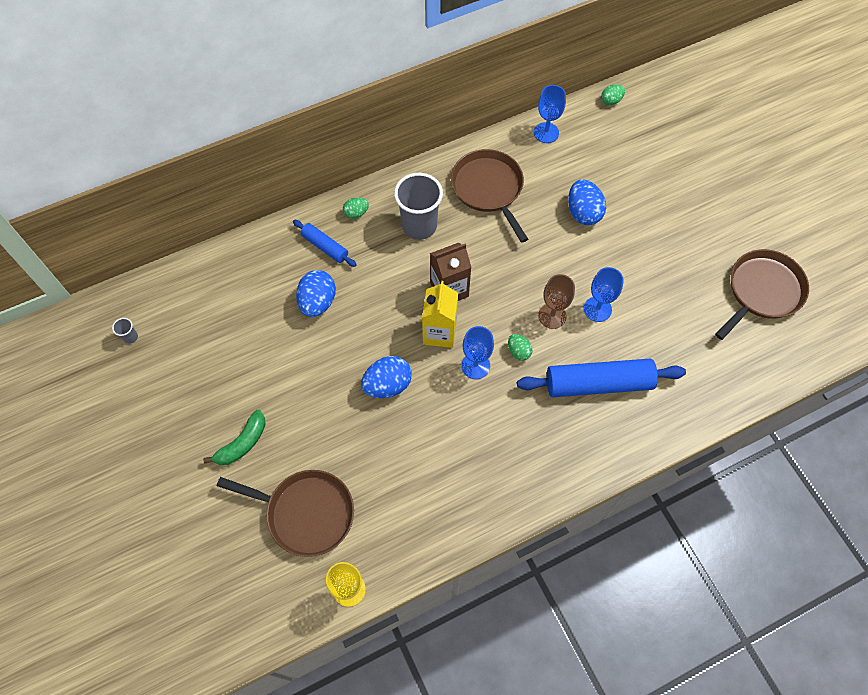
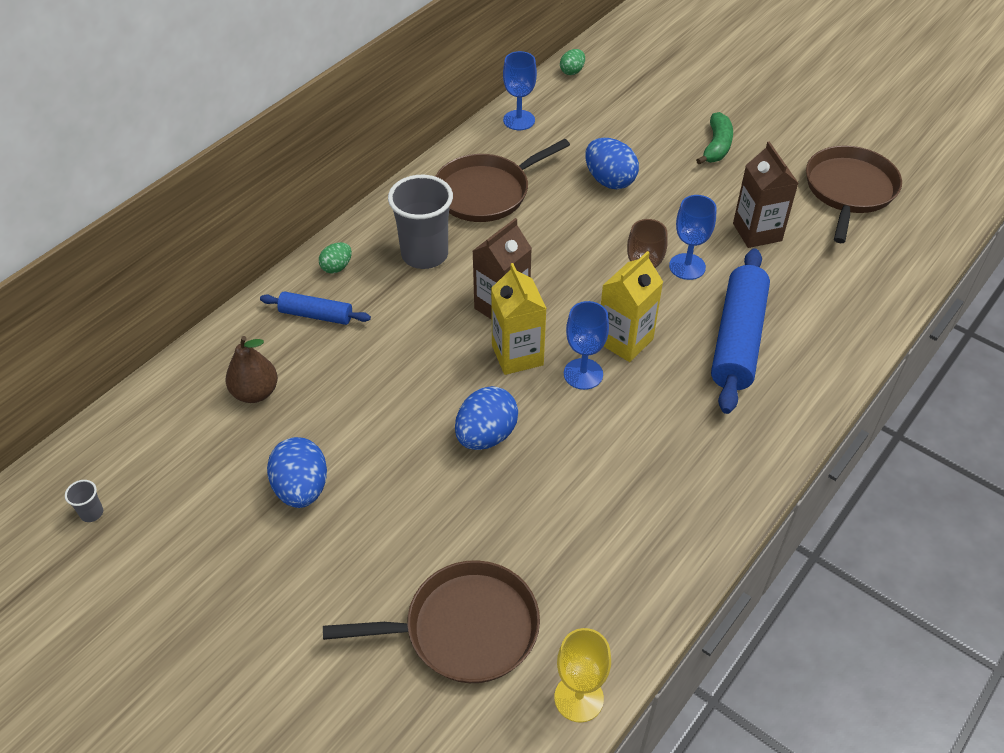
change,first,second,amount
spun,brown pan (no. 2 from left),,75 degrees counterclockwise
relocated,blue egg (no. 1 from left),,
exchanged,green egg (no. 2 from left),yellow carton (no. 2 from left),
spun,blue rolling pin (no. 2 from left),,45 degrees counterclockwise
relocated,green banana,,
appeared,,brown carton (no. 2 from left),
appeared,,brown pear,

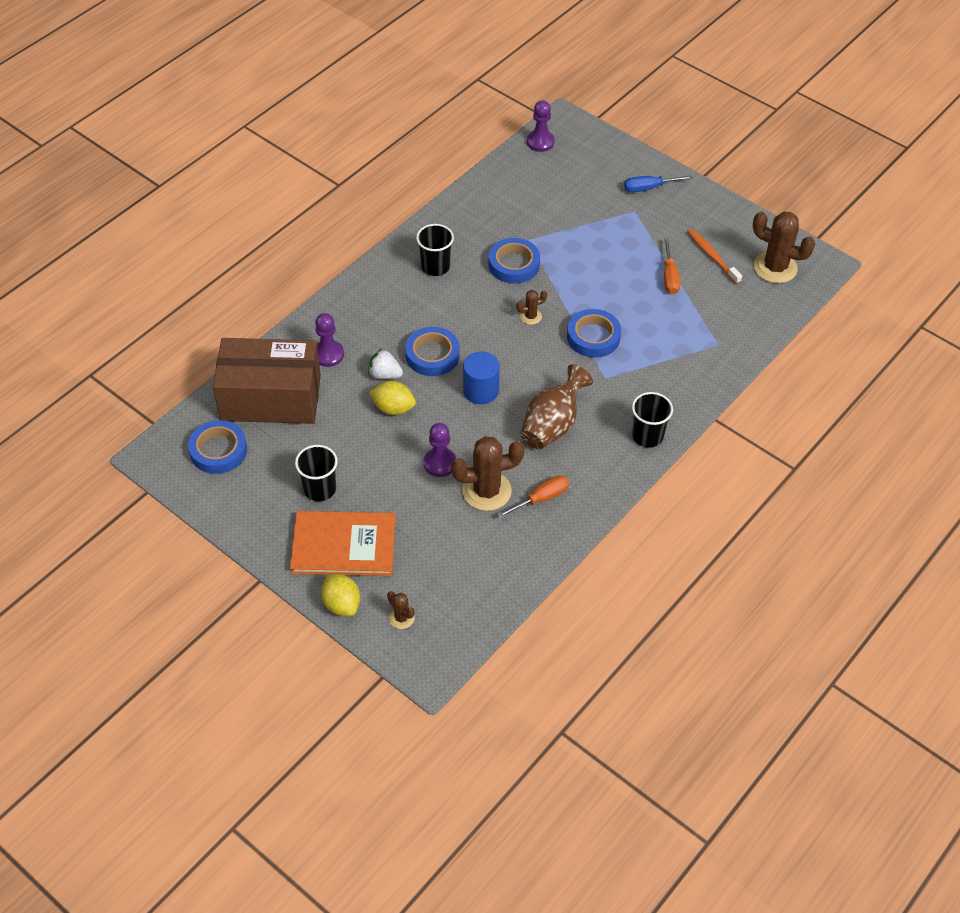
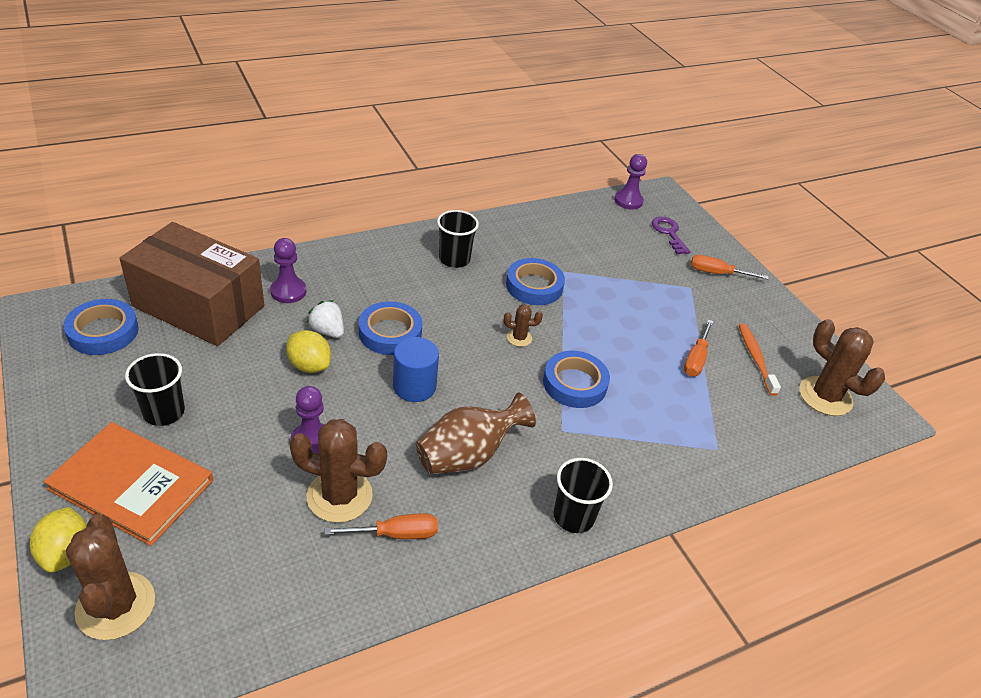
change,first,second,amount
colour,blue screwdriver,orange screwdriver (no. 3 from left),
size,brown cactus (no. 1 from left),,x2.05
appeared,,purple key,

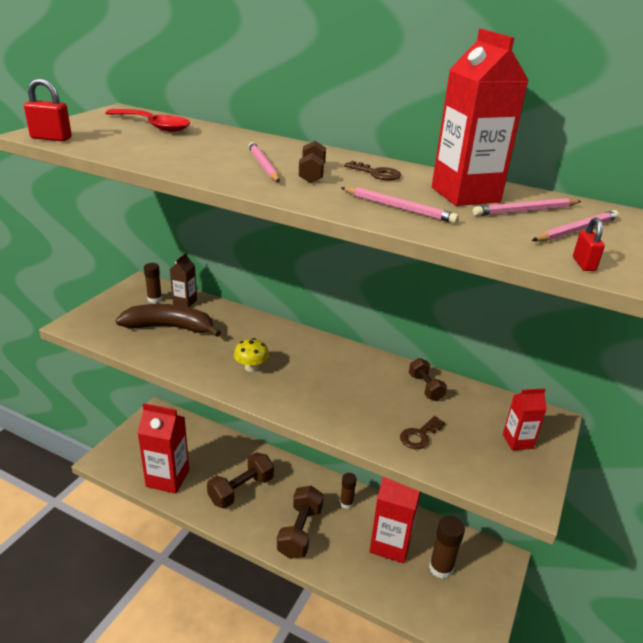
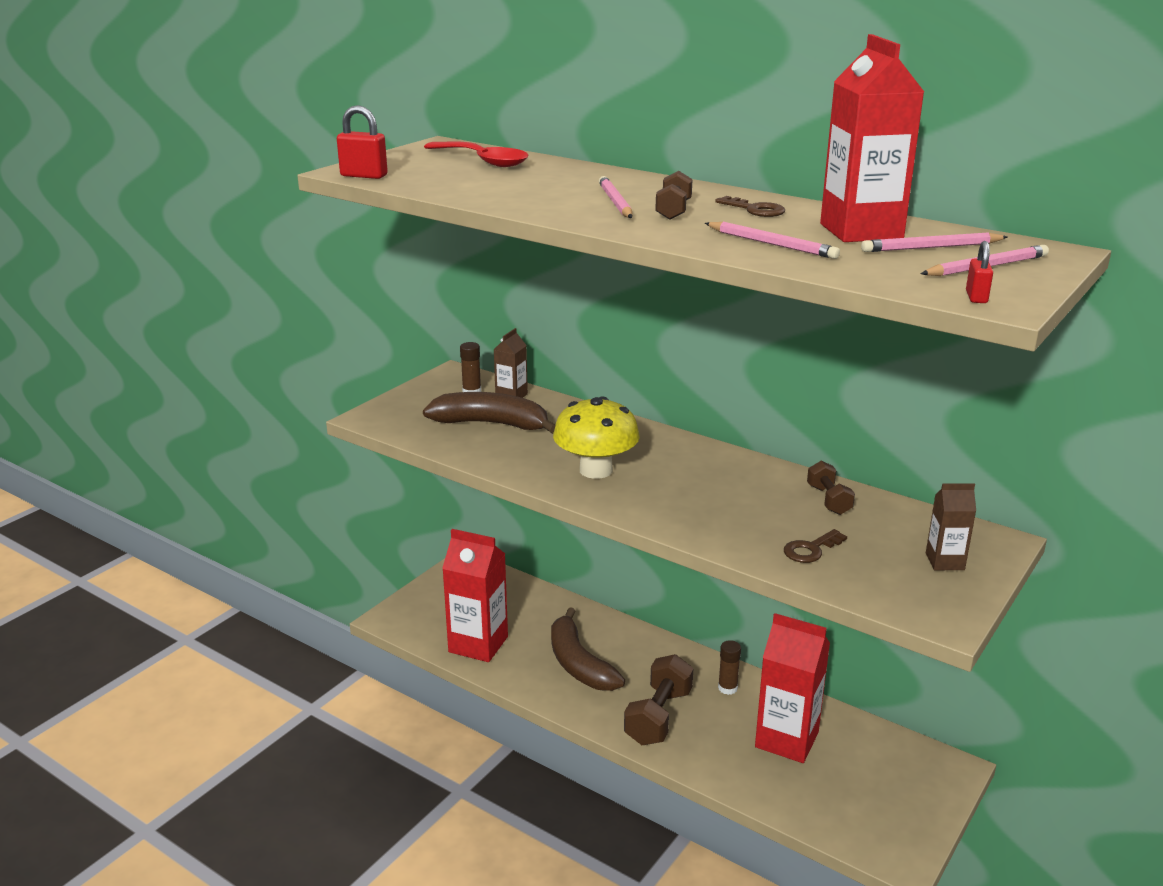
change,first,second,amount
size,yellow mushroom,,x1.85
colour,red carton (no. 4 from left),brown carton (no. 2 from left),
exchanged,brown dumbbell (no. 1 from left),brown banana (no. 2 from left),
missing,brown glue stick (no. 3 from left),,

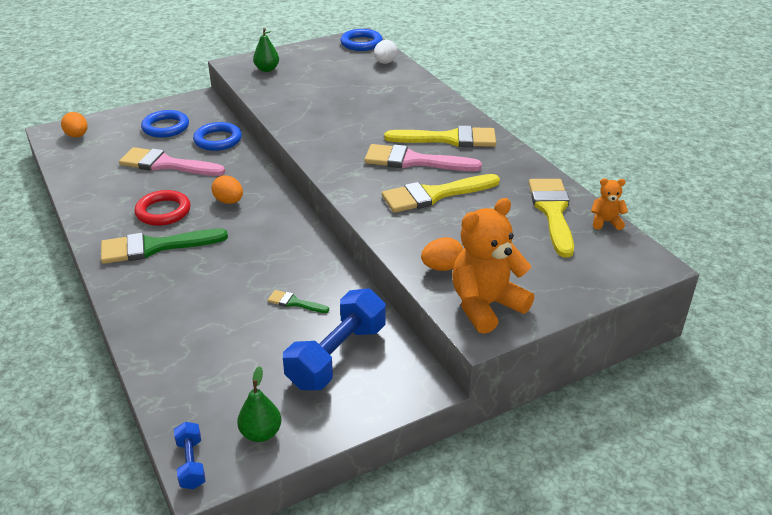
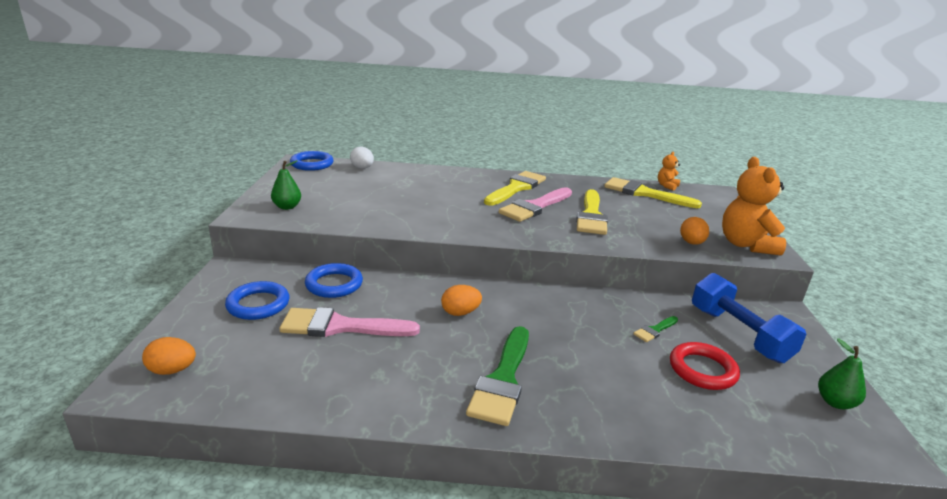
change,first,second,amount
spun,pink brush (no. 1 from left),,45 degrees clockwise
relocated,red ring,,
missing,blue dumbbell (no. 1 from left),,

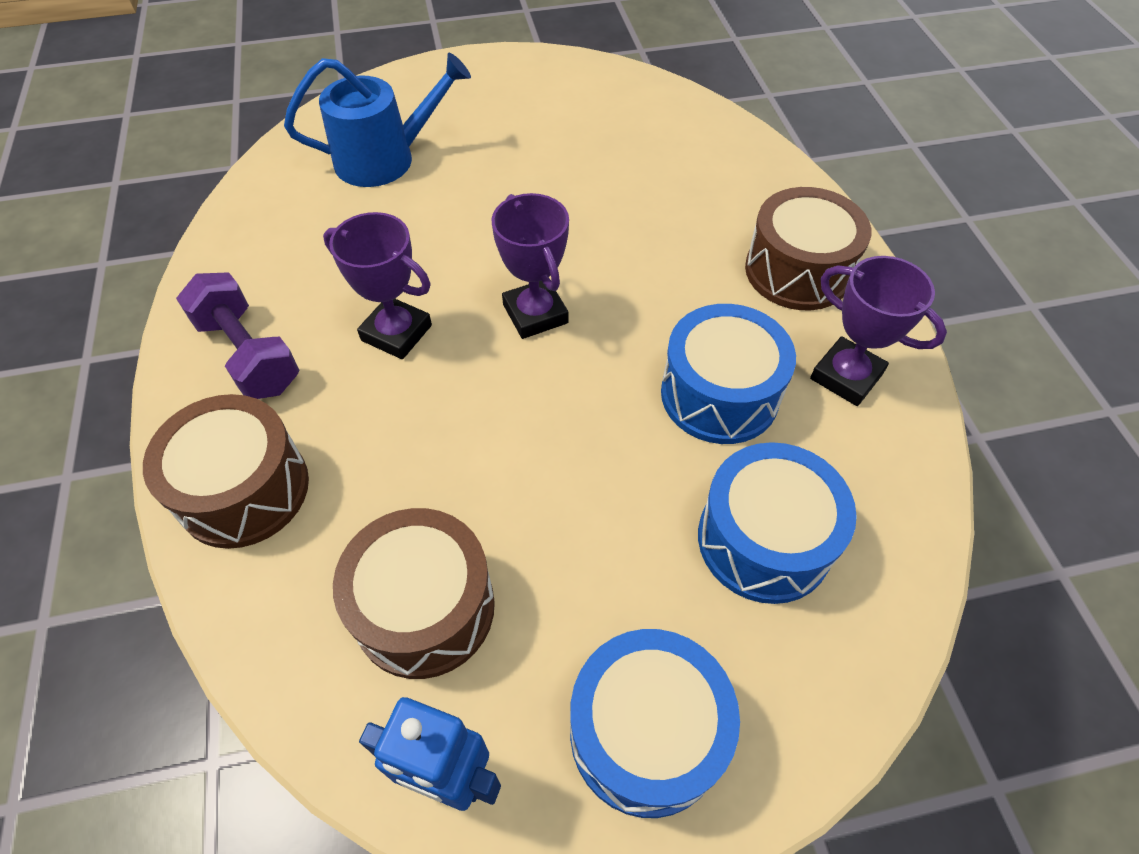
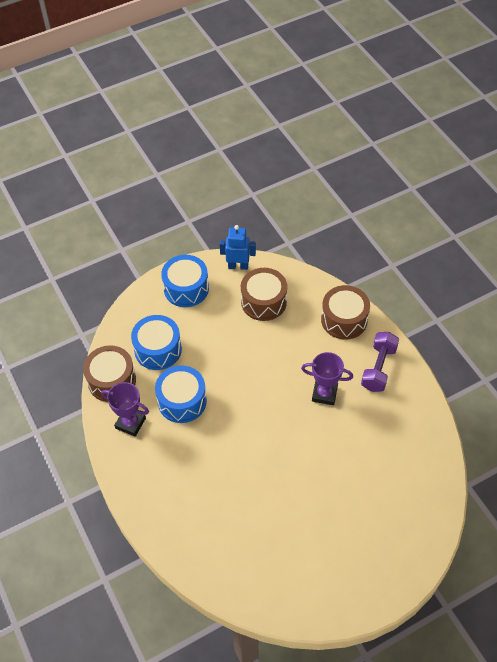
change,first,second,amount
missing,blue watering can,,
relocated,brown drum (no. 3 from left in the first image),brown drum (no. 1 from left),
missing,purple trophy (no. 2 from left),,
spun,purple dumbbell,,75 degrees clockwise

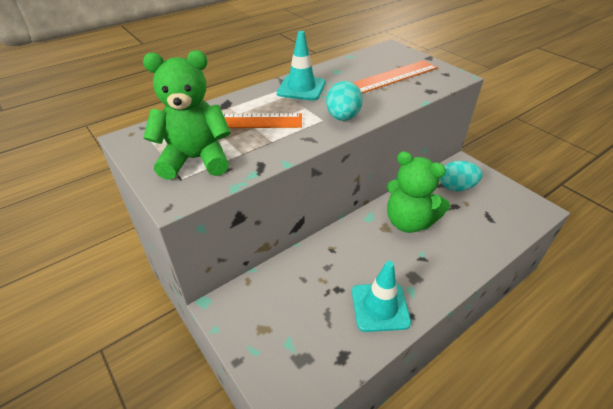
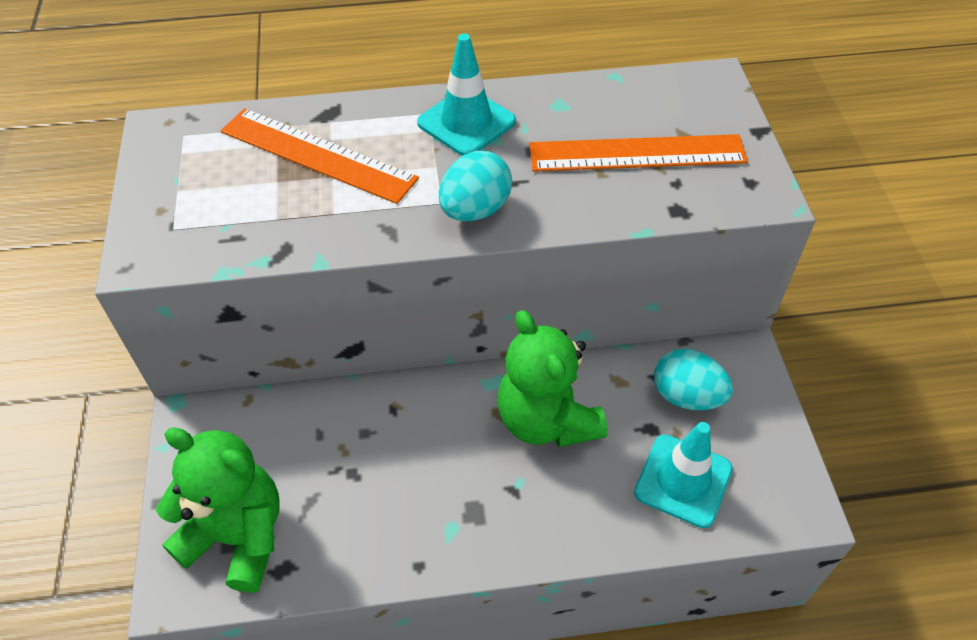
change,first,second,amount
relocated,green teddy bear (no. 1 from left),,
relocated,turquoise traffic cone (no. 2 from left),,

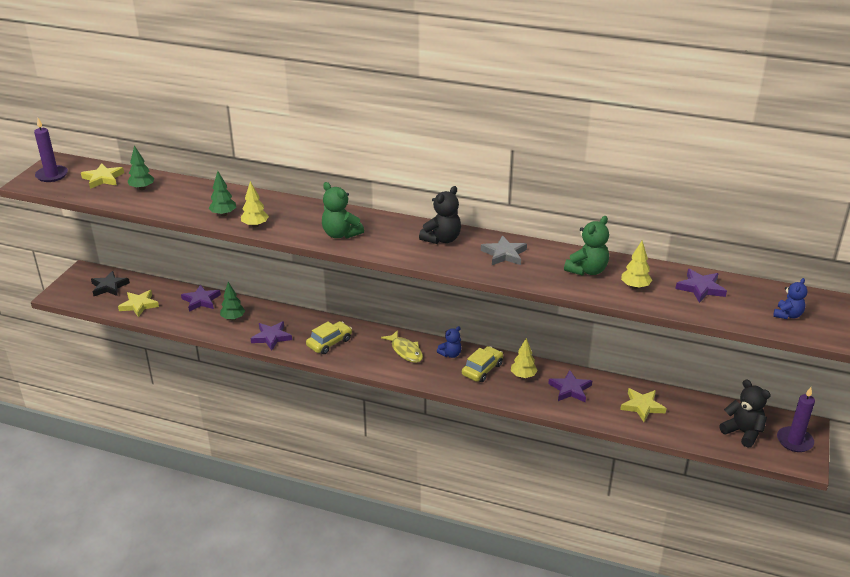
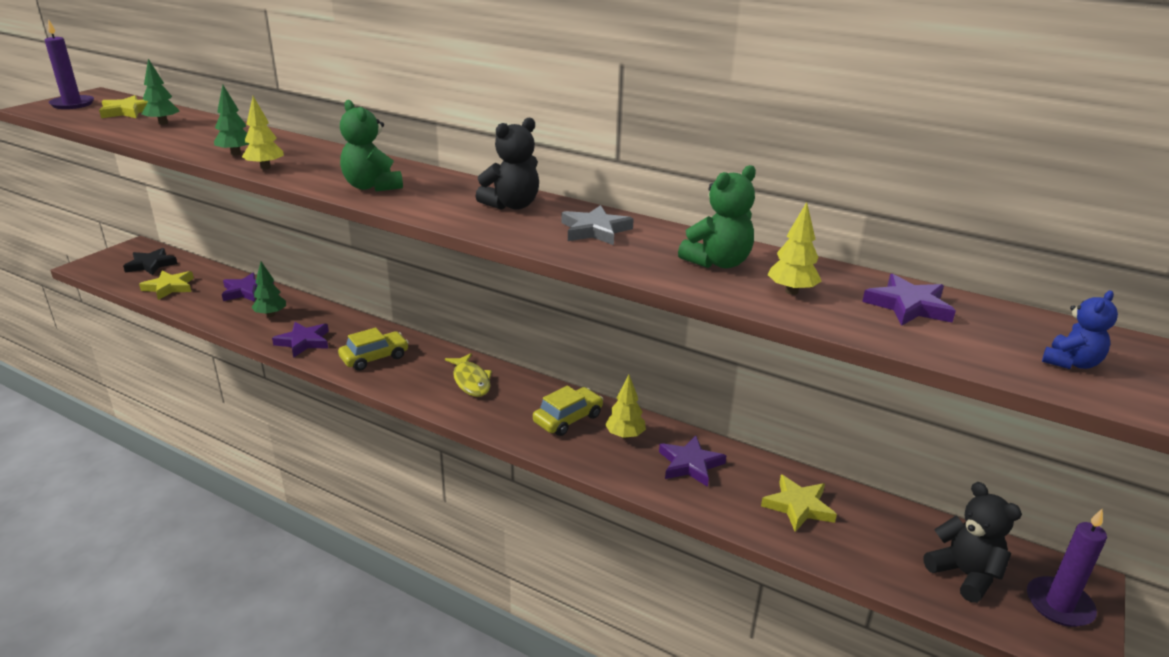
change,first,second,amount
missing,blue teddy bear (no. 1 from left),,

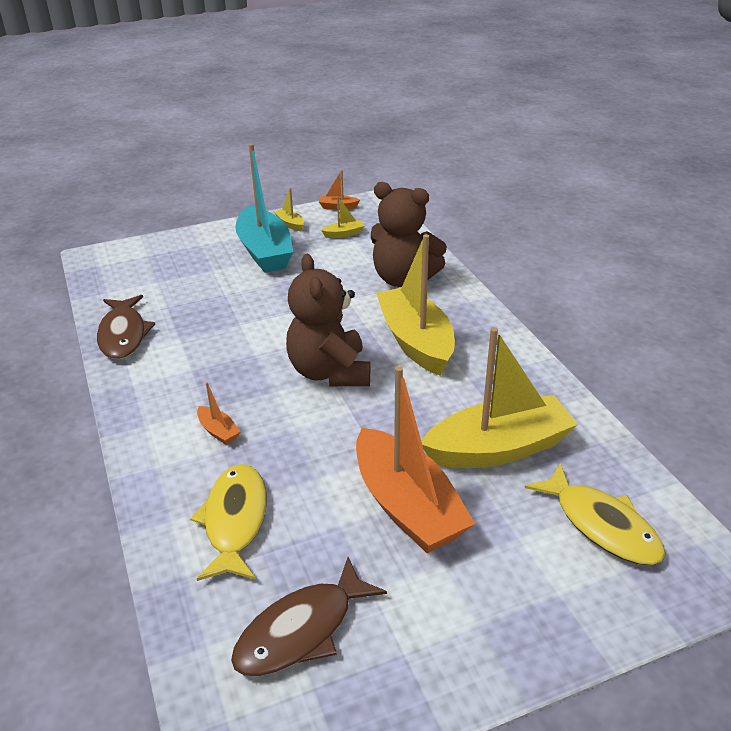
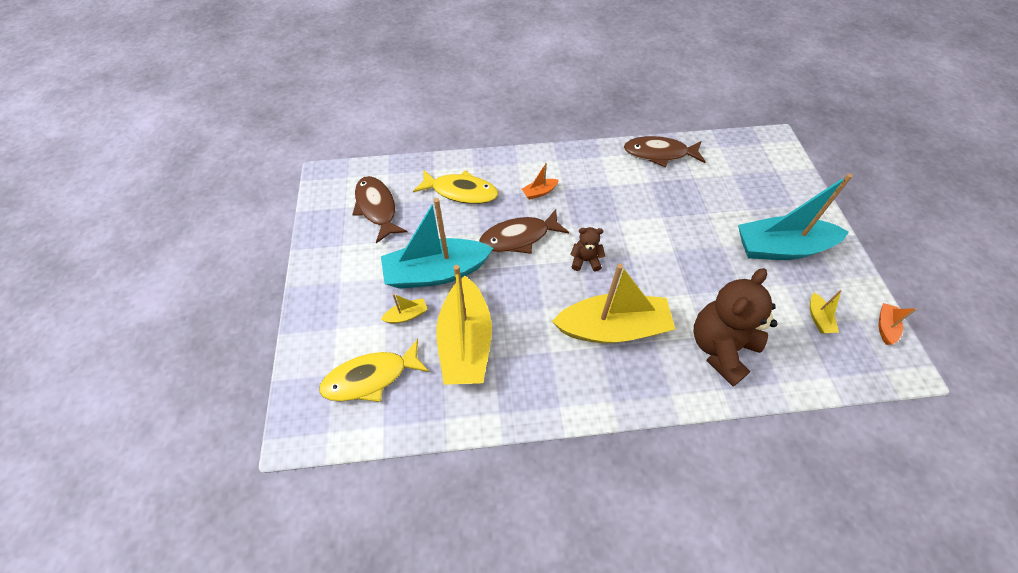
change,first,second,amount
relocated,yellow boat (no. 1 from left),,
size,brown teddy bear (no. 1 from left),,x0.48
colour,orange boat (no. 3 from left),turquoise boat (no. 1 from left),
appeared,,brown fish (no. 2 from left),

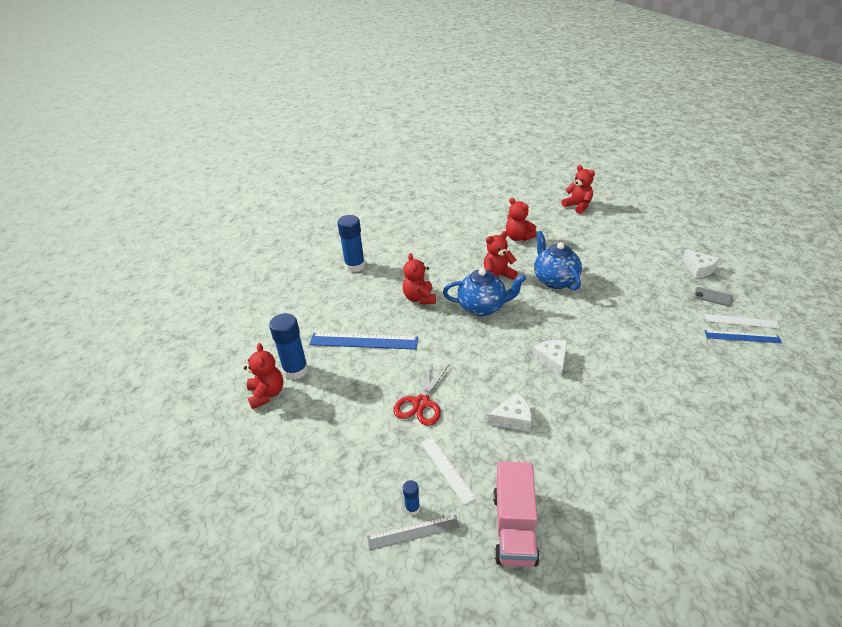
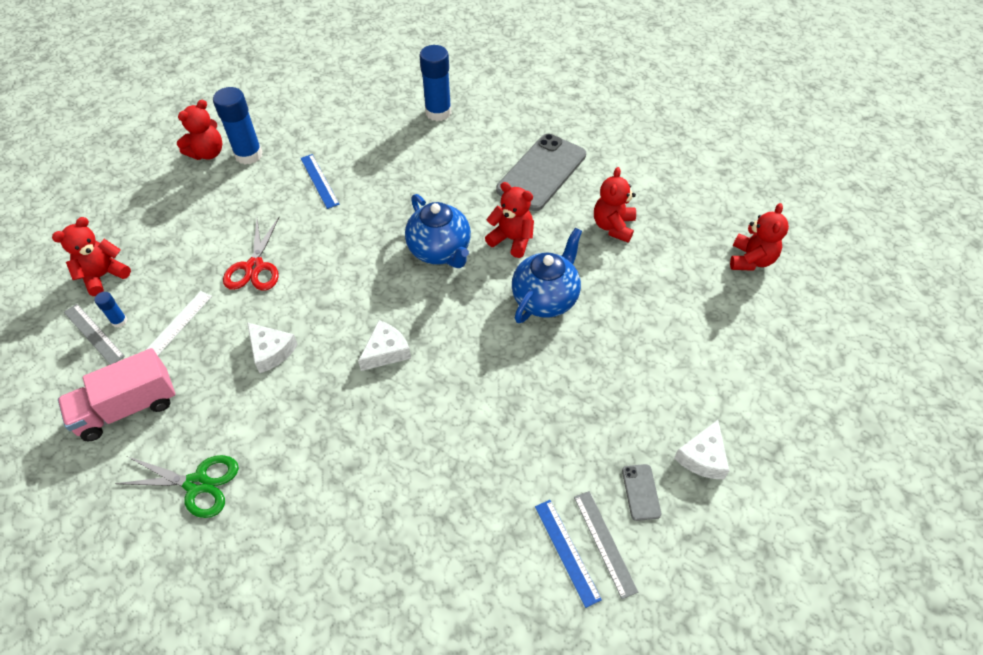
change,first,second,amount
relocated,red teddy bear (no. 2 from left in the first image),red teddy bear (no. 1 from left),
colour,white ruler (no. 2 from left),grey ruler (no. 2 from left),
size,blue ruler (no. 1 from left),,x0.62
spun,red scissors,,75 degrees counterclockwise
appeared,,grey phone (no. 1 from left),
appeared,,green scissors,

